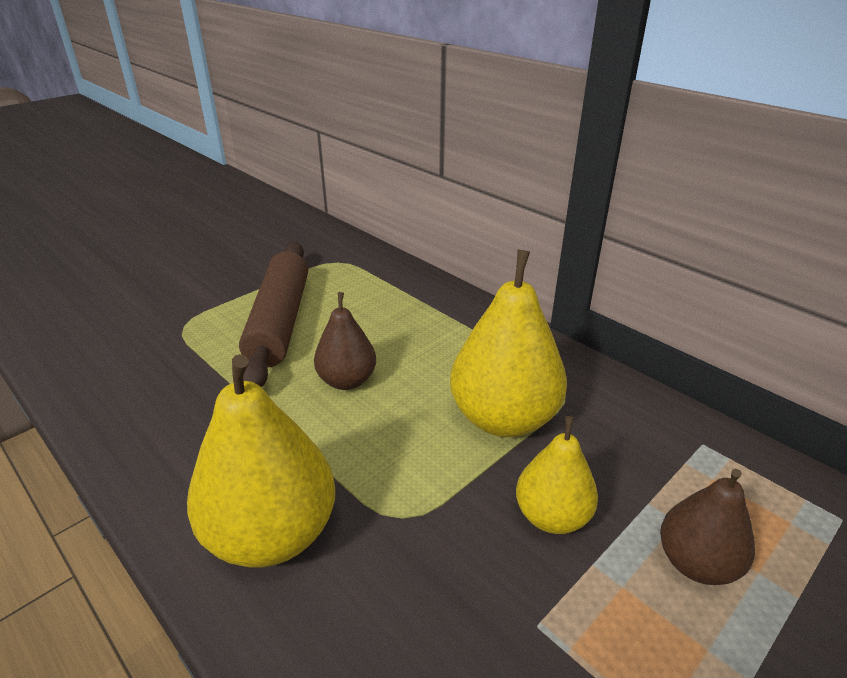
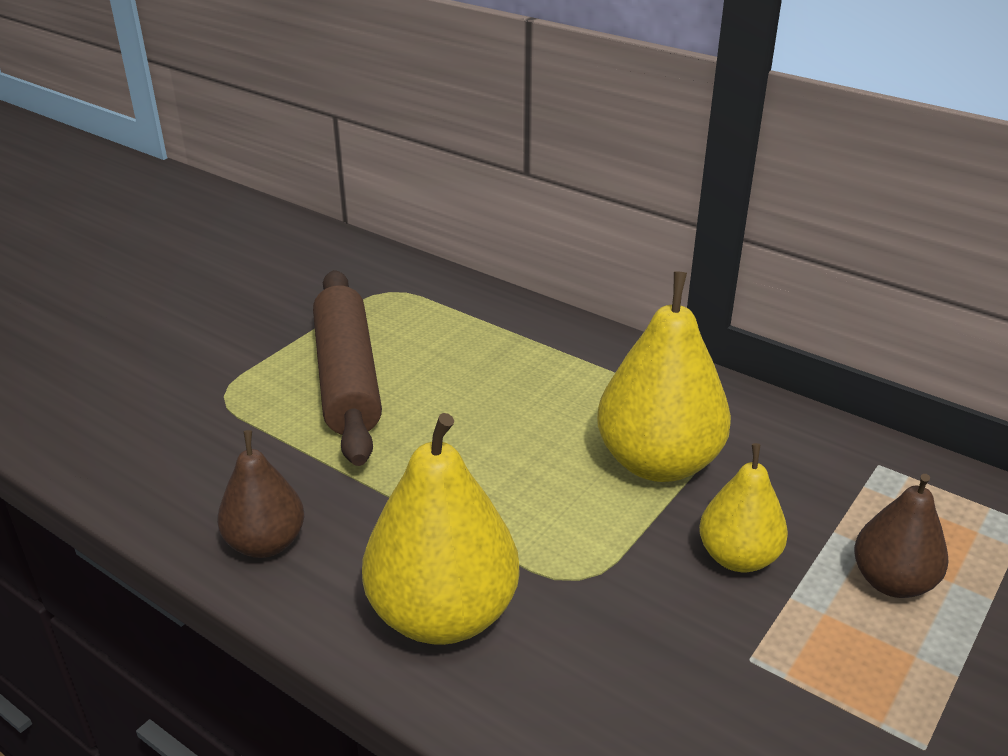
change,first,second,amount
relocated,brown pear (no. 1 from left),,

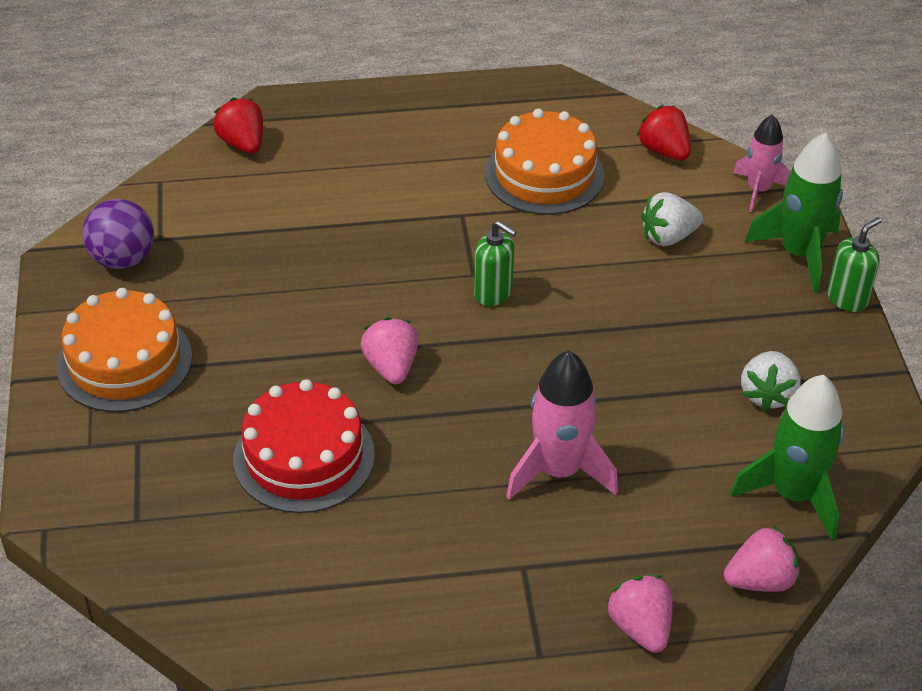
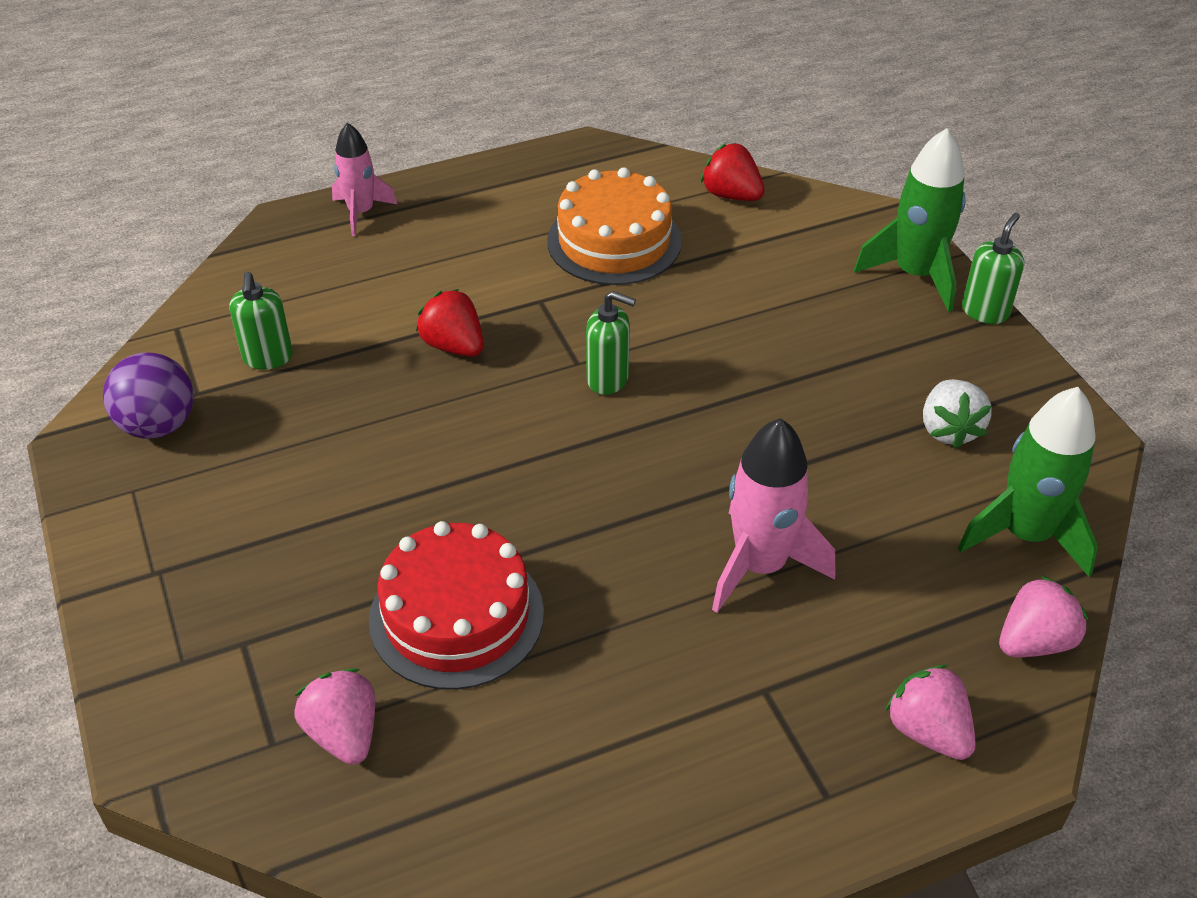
change,first,second,amount
relocated,red strawberry (no. 1 from left),,
relocated,pink rocket (no. 2 from left in the first image),pink rocket (no. 1 from left),
missing,white strawberry (no. 1 from left),,
missing,orange cake (no. 1 from left),,
relocated,pink strawberry (no. 1 from left),,
appeared,,green soap dispenser (no. 1 from left),

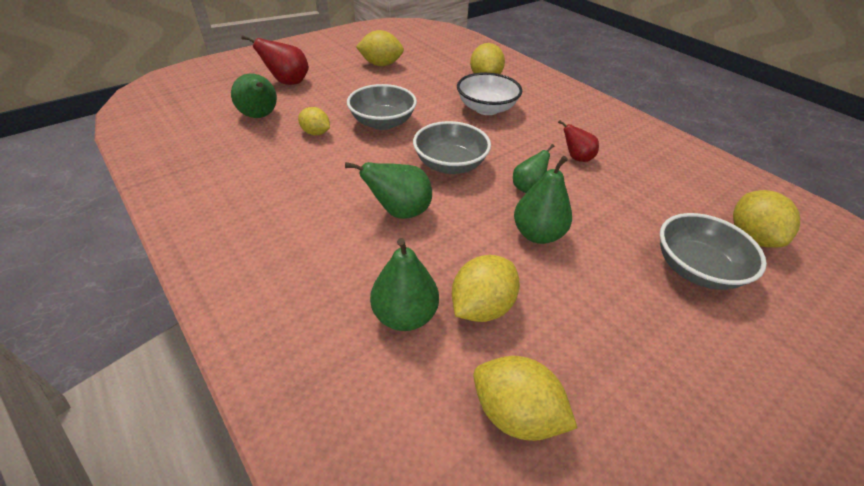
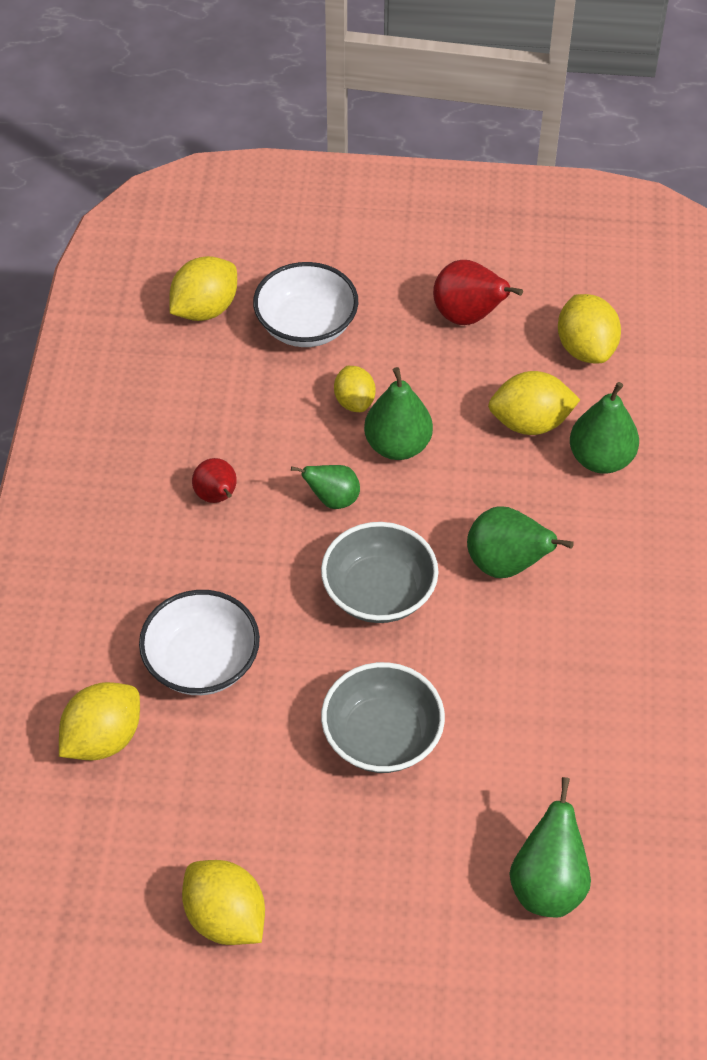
change,first,second,amount
relocated,red pear (no. 1 from left in the first image),red pear (no. 2 from left),
relocated,yellow lemon (no. 1 from left in the first image),yellow lemon (no. 4 from left),
colour,grey bowl (no. 3 from left),white bowl (no. 2 from left),

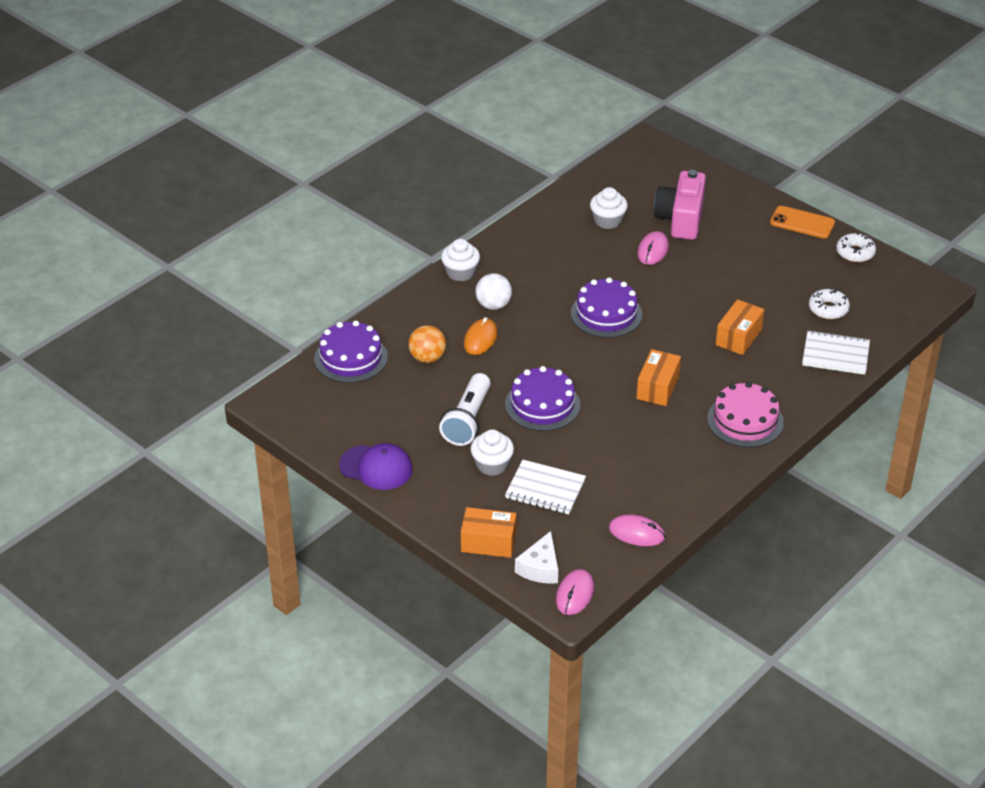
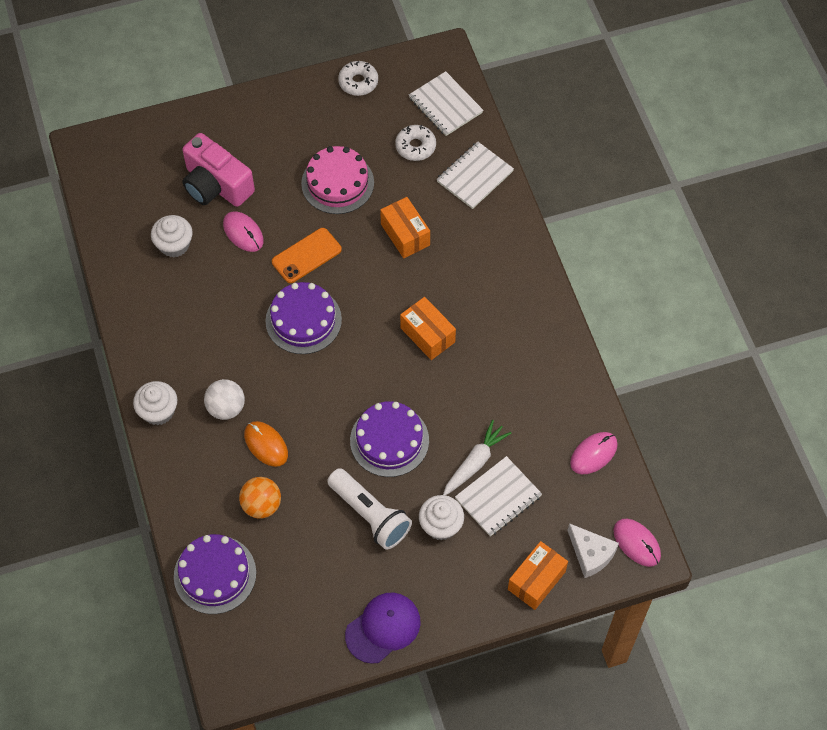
change,first,second,amount
relocated,orange phone,,
relocated,pink cake,,
appeared,,white notebook (no. 1 from left),
appeared,,white carrot,

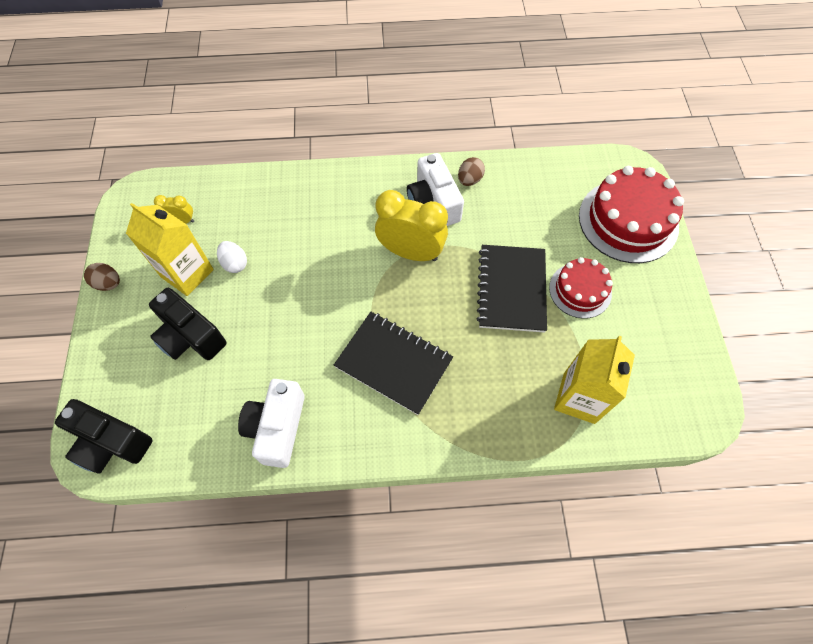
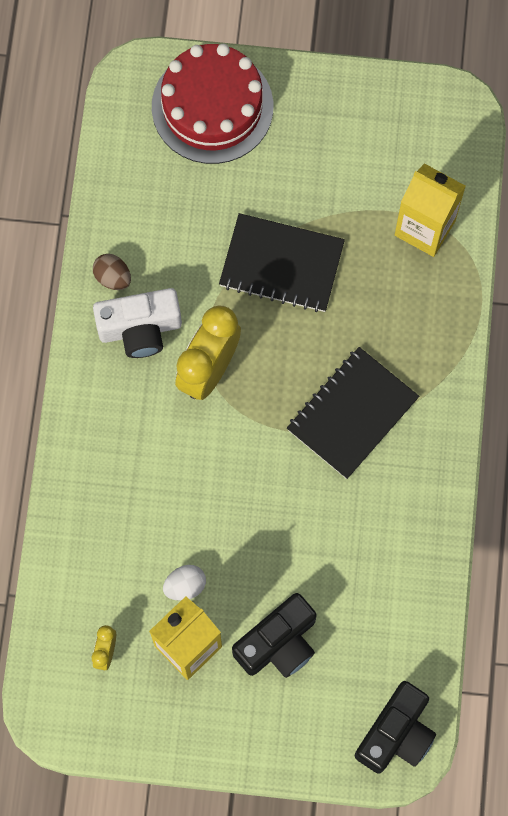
change,first,second,amount
missing,red cake (no. 1 from left),,
missing,brown egg (no. 1 from left),,
missing,white camera (no. 1 from left),,

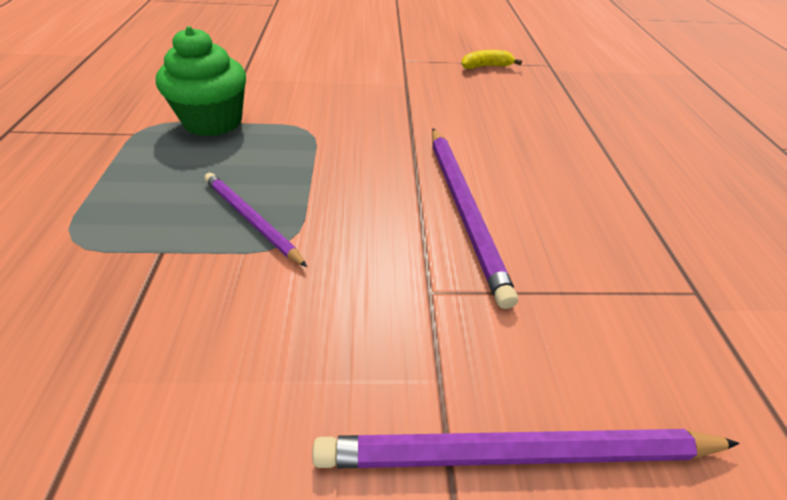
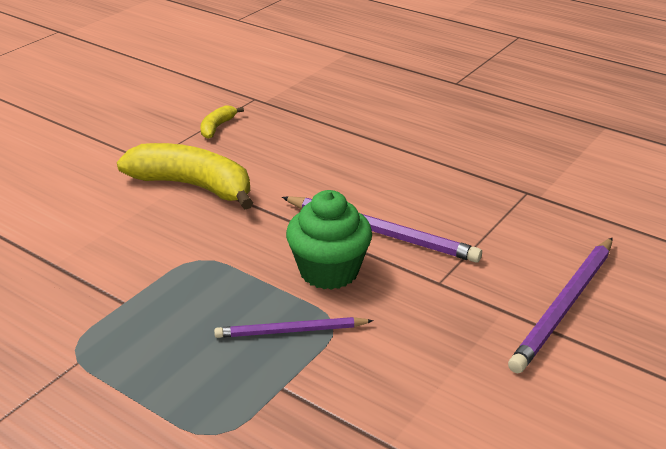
change,first,second,amount
relocated,green cupcake,,
appeared,,yellow banana (no. 1 from left),

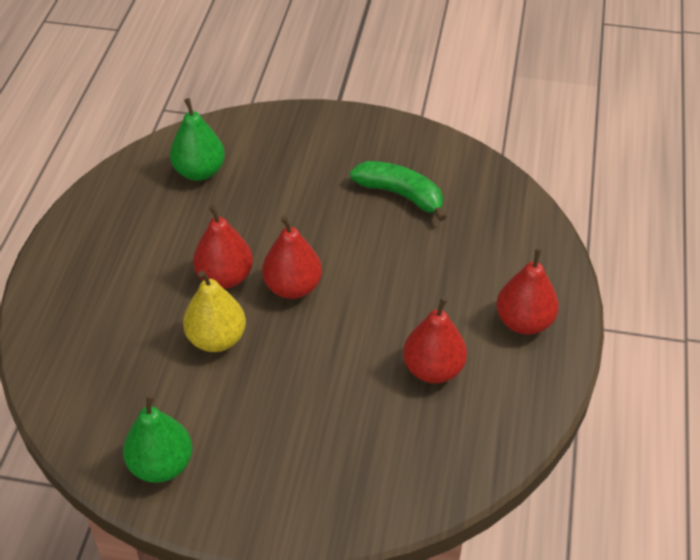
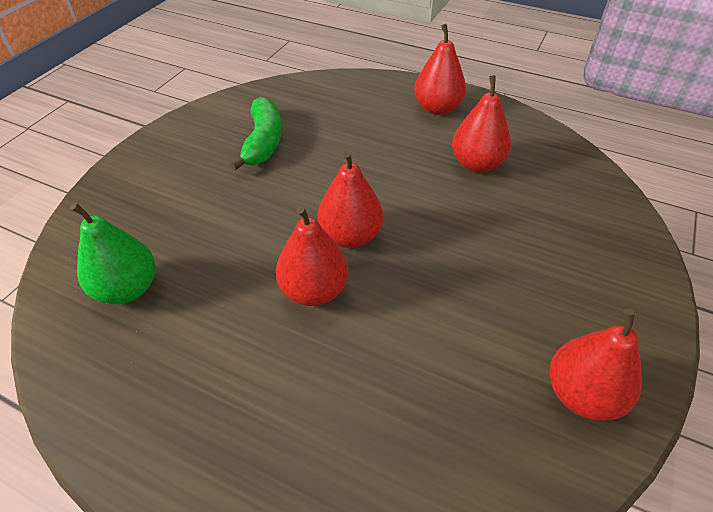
change,first,second,amount
spun,green banana,,135 degrees clockwise
missing,yellow pear,,
colour,green pear (no. 1 from left),red pear (no. 5 from left),

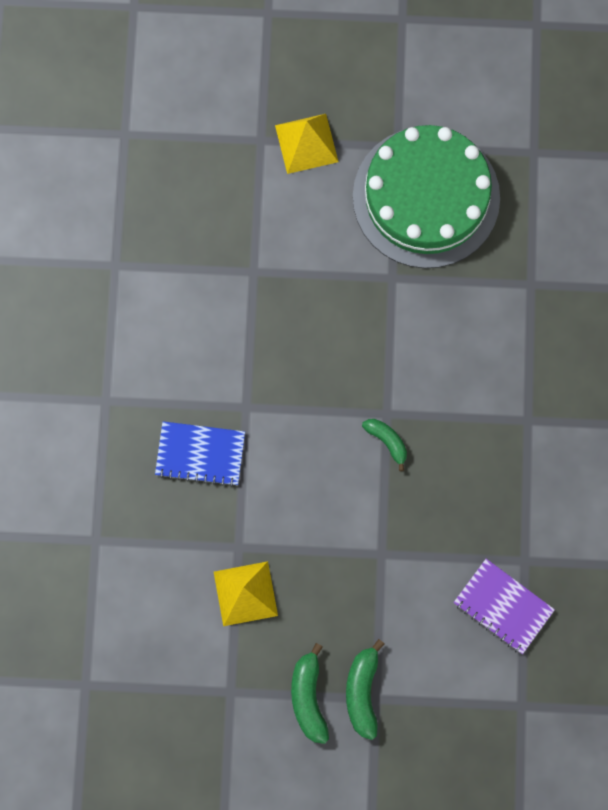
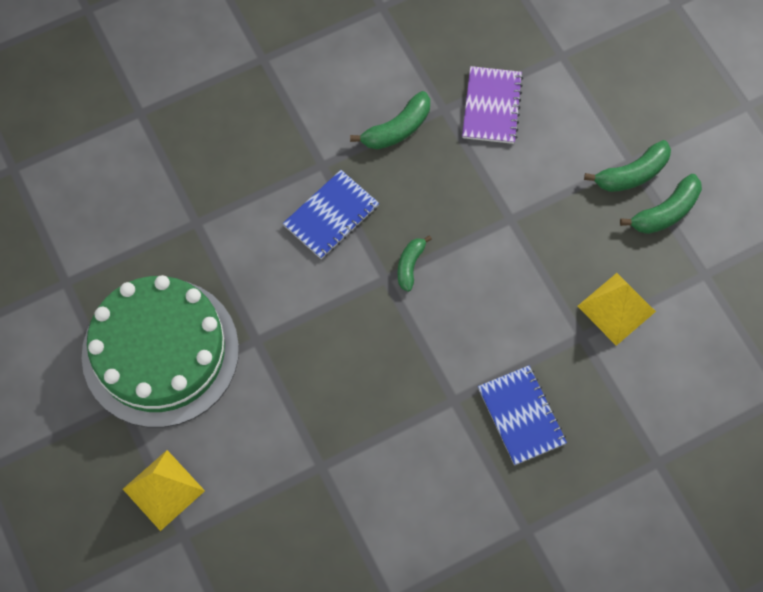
change,first,second,amount
appeared,,green banana (no. 1 from left),
appeared,,blue notebook (no. 1 from left),

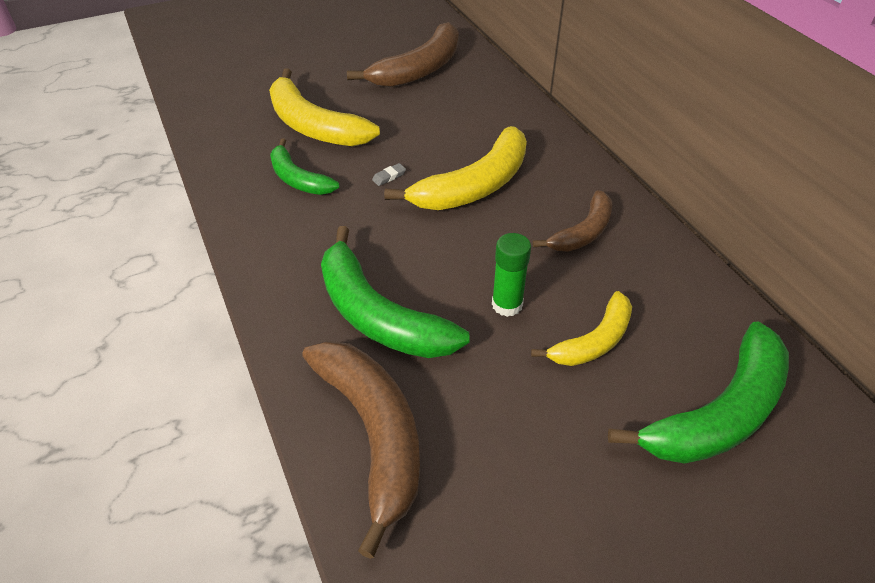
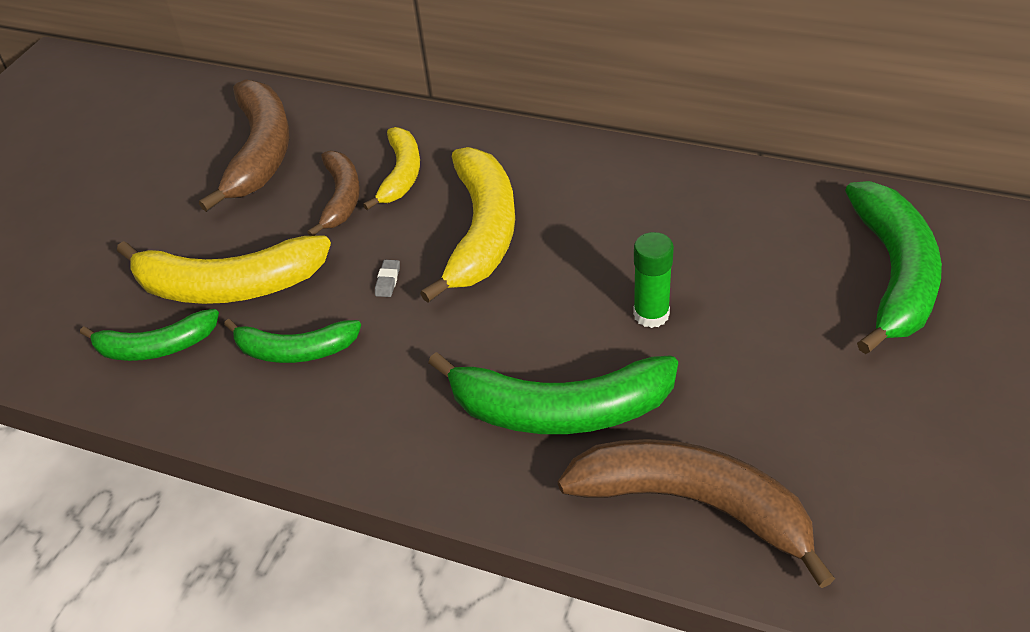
change,first,second,amount
relocated,brown banana (no. 3 from left in the first image),brown banana (no. 2 from left),
relocated,yellow banana (no. 3 from left in the first image),yellow banana (no. 2 from left),
appeared,,green banana (no. 1 from left),

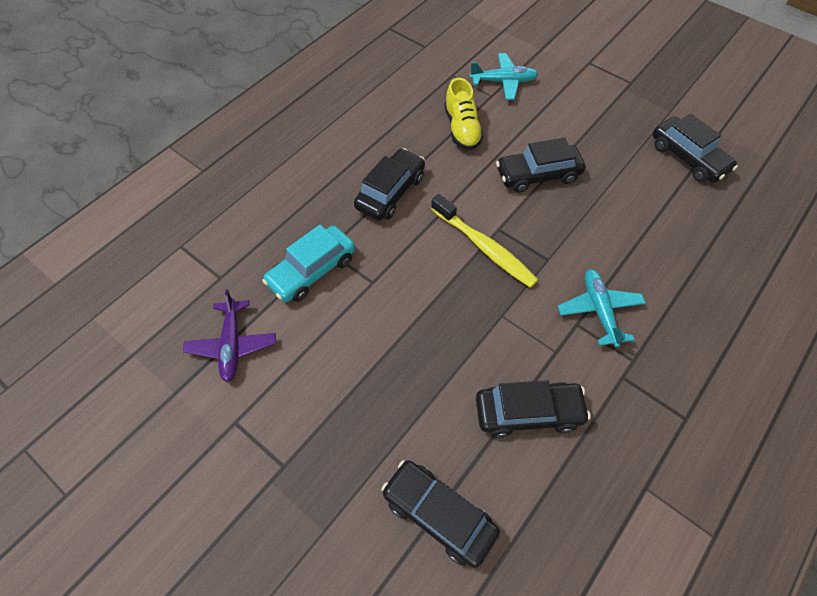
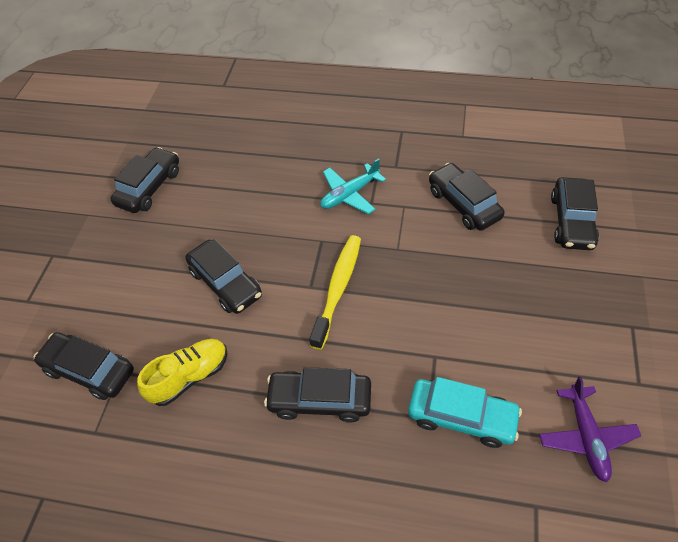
change,first,second,amount
exchanged,turquoise plane (no. 1 from left),black car (no. 1 from left),
spun,purple plane,,120 degrees clockwise

